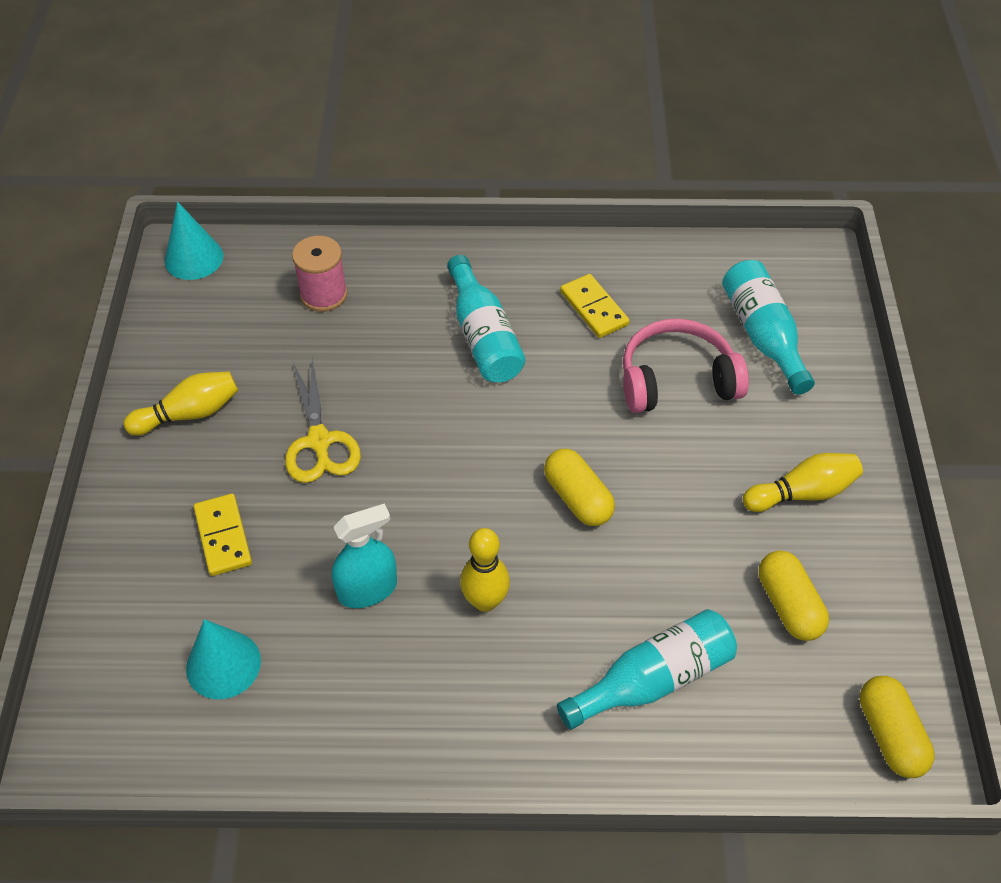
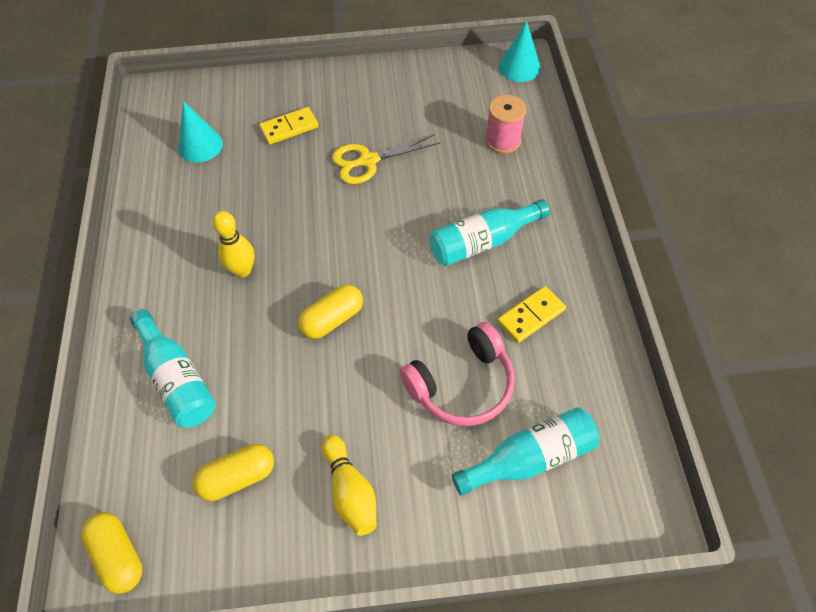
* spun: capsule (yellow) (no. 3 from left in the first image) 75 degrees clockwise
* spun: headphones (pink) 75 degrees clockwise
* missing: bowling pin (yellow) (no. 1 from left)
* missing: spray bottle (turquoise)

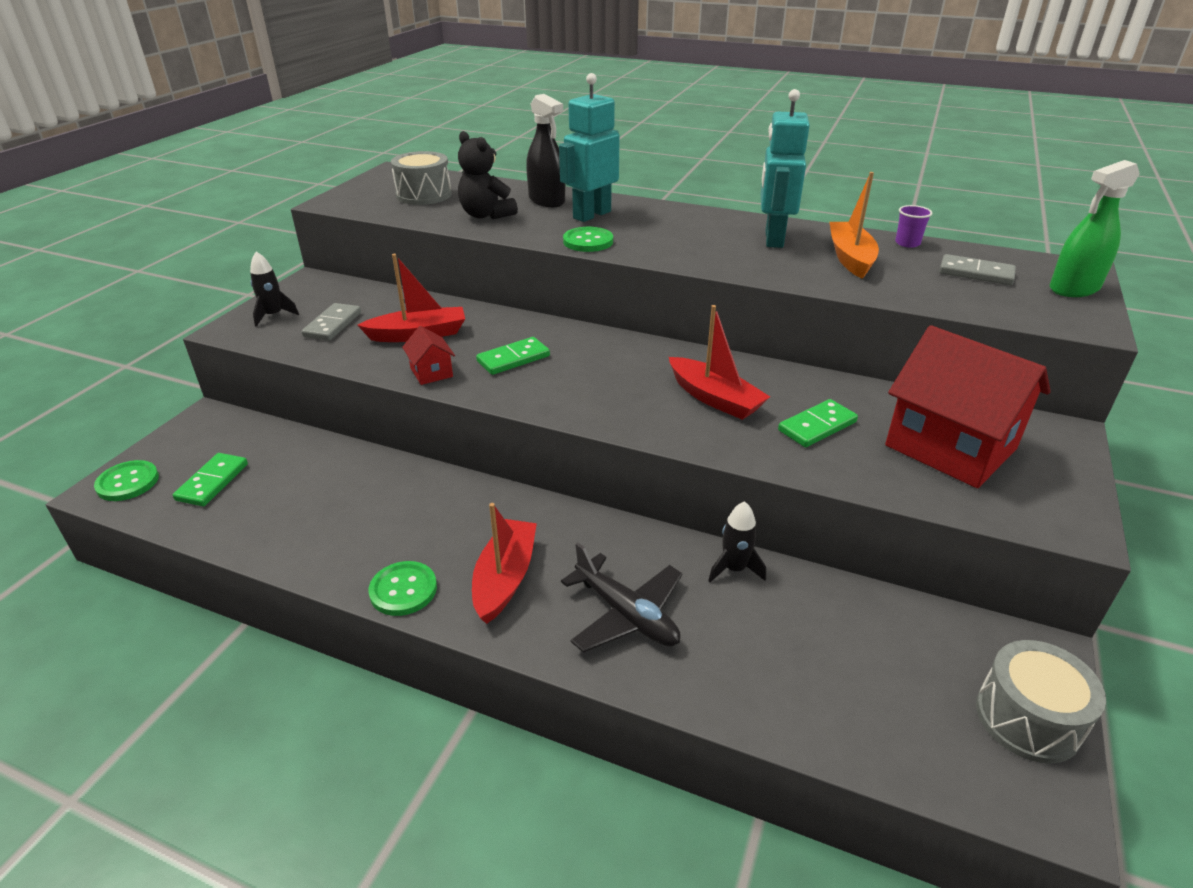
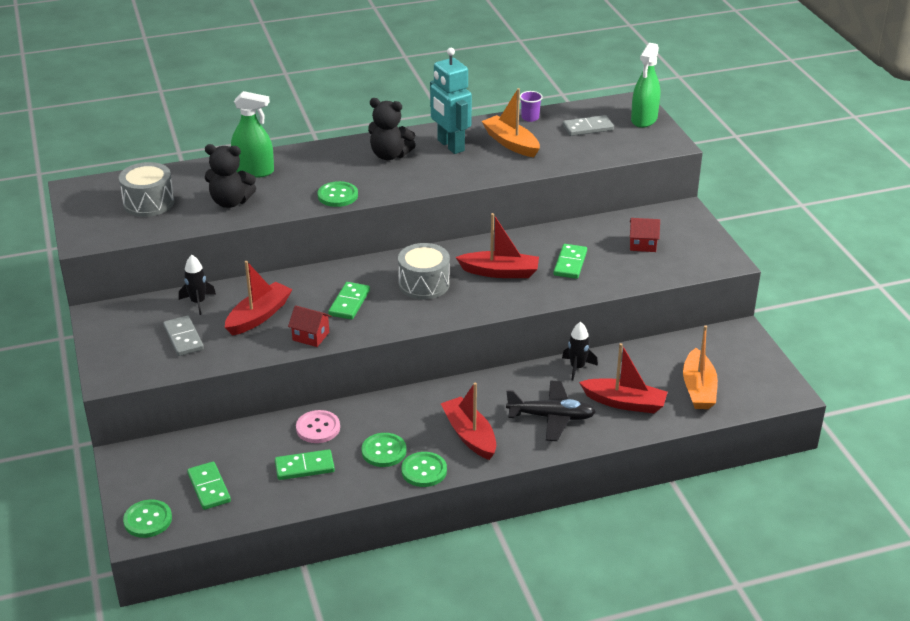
* relocated: rocket (black) (no. 1 from left)
* colour: spray bottle (black) to spray bottle (green) (no. 1 from left)
* appeared: domino (green) (no. 2 from left)
* appeared: button (pink)
* appeared: button (green) (no. 3 from left)
* appeared: teddy bear (black) (no. 2 from left)
* relocated: drum (grey) (no. 2 from left)
* appeared: boat (red) (no. 4 from left)
* size: house (red) (no. 2 from left) x0.43
* appeared: boat (orange) (no. 2 from left)
* missing: robot (turquoise) (no. 1 from left)

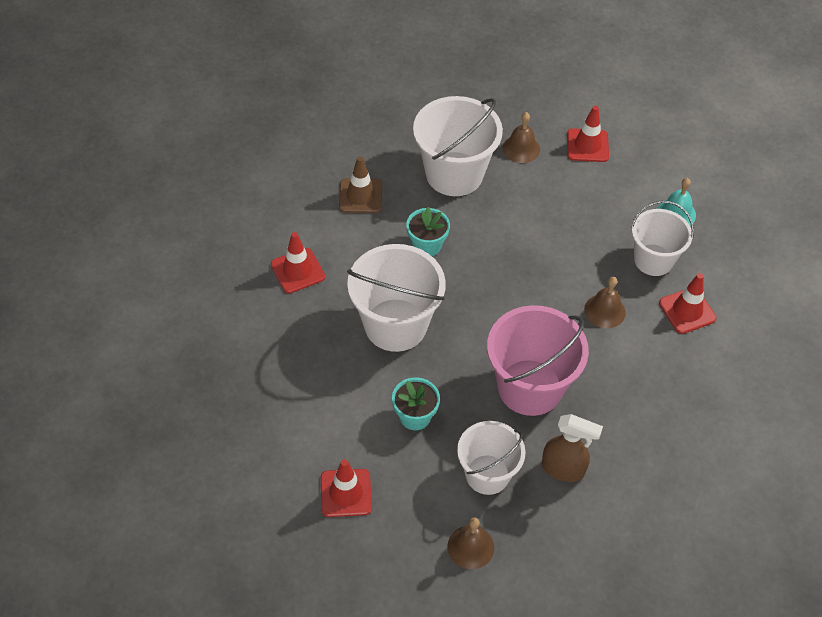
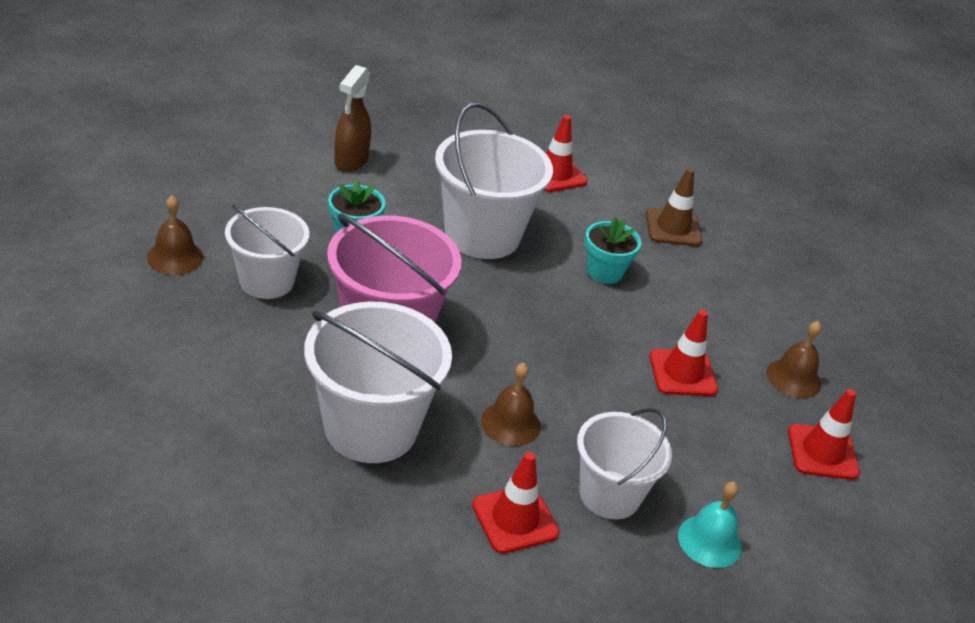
* relocated: bucket (white) (no. 2 from left)
* relocated: spray bottle (brown)
* relocated: traffic cone (red) (no. 2 from left in the first image) to traffic cone (red) (no. 3 from left)

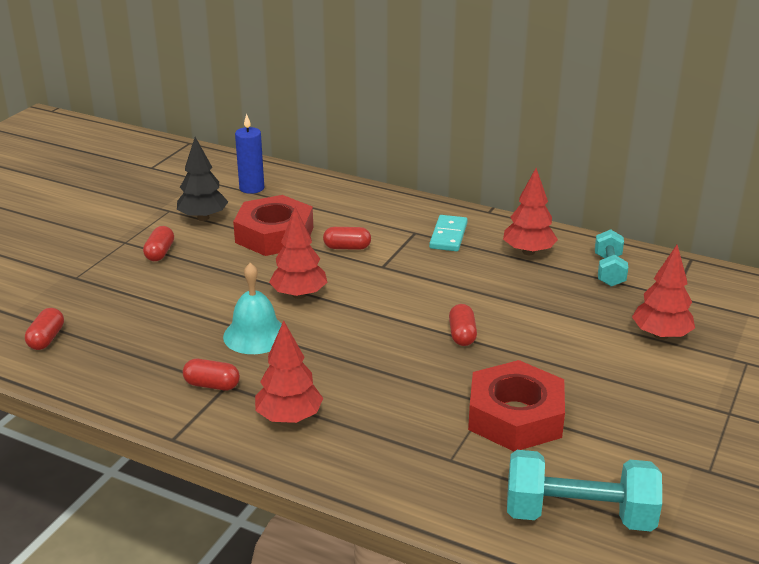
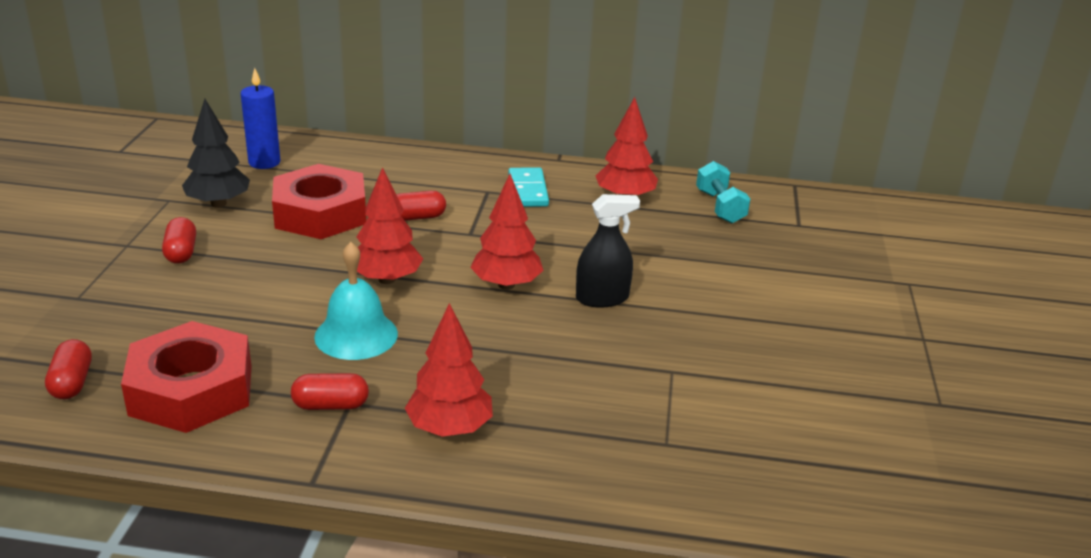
* relocated: nut (red) (no. 2 from left in the first image) to nut (red) (no. 1 from left)
* relocated: tree (red) (no. 4 from left in the first image) to tree (red) (no. 3 from left)
* exchanged: capsule (red) (no. 5 from left) to spray bottle (black)
* missing: dumbbell (turquoise) (no. 1 from left)

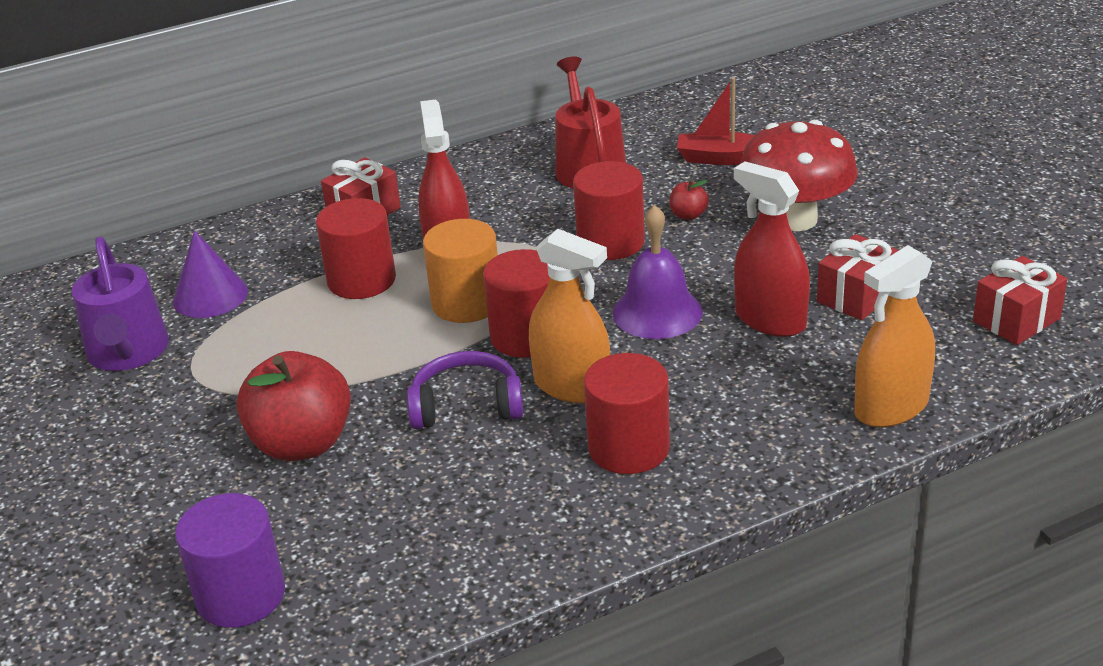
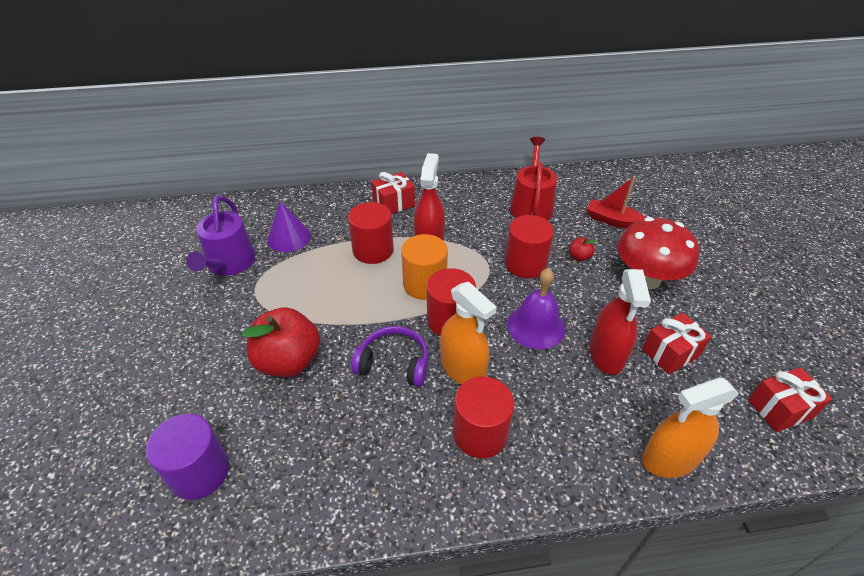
* spun: spray bottle (red) (no. 2 from left) 150 degrees counterclockwise

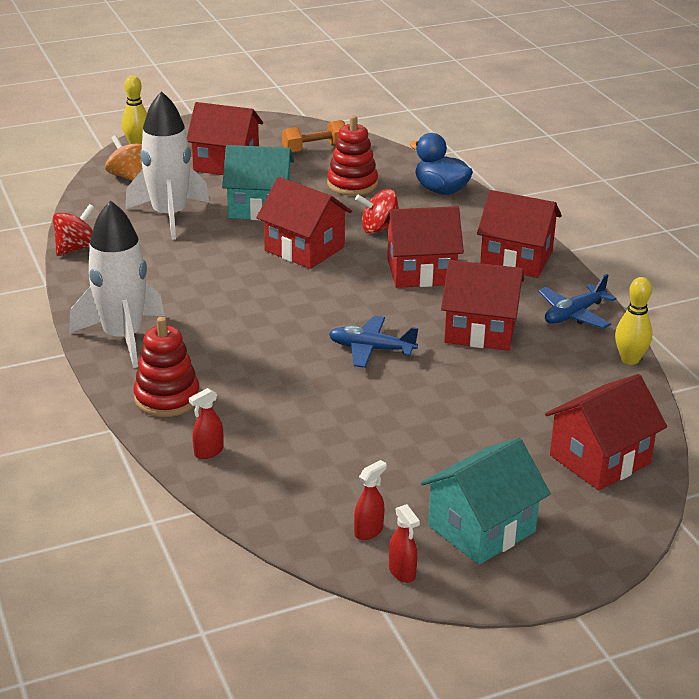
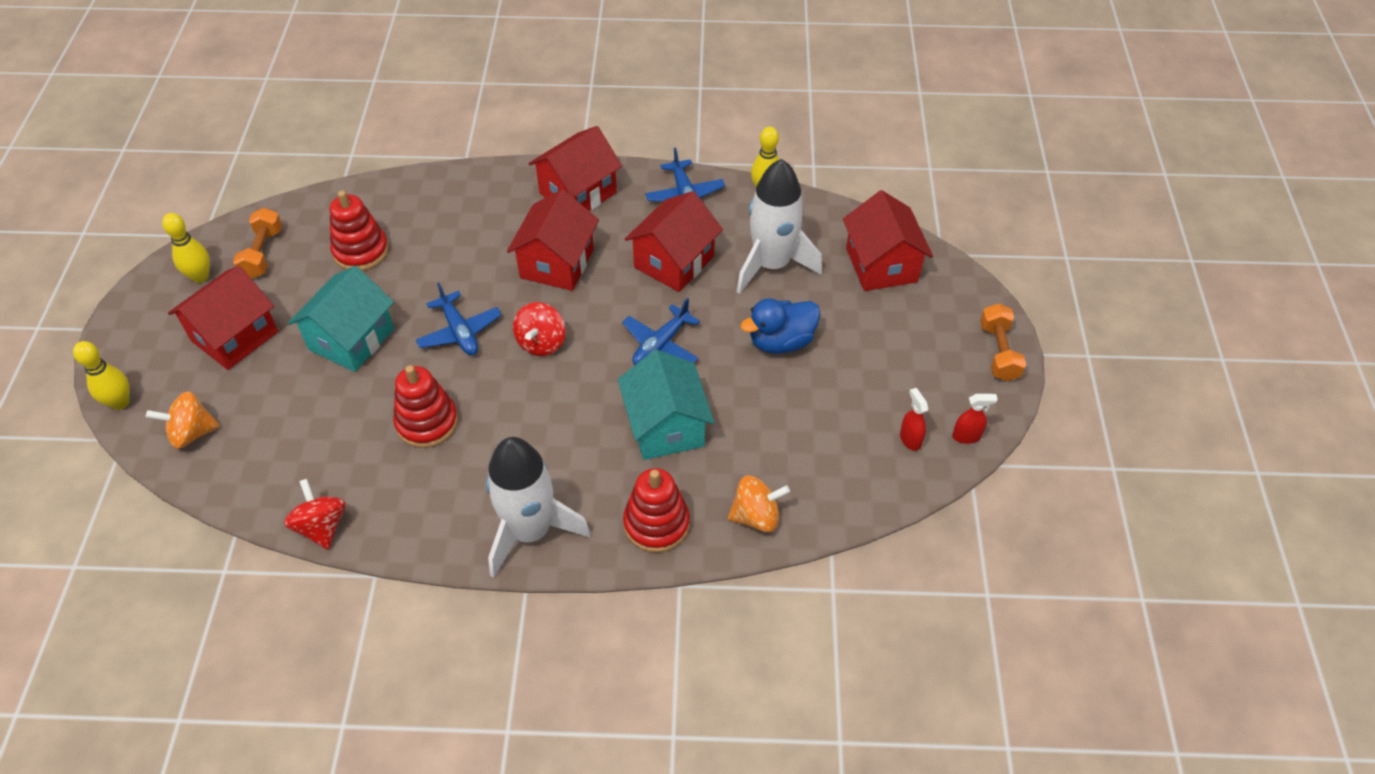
* appeared: bowling pin (yellow) (no. 2 from left)
* appeared: stacking toy (red) (no. 2 from left)
* exchanged: house (red) (no. 2 from left) to plane (blue) (no. 1 from left)
* relocated: spinning top (red) (no. 2 from left)
* relocated: house (turquoise) (no. 2 from left)
* exchanged: spray bottle (red) (no. 1 from left) to spinning top (orange) (no. 2 from left)
* relocated: rocket (white) (no. 2 from left)
* relocated: duck (blue)
* appeared: dumbbell (orange) (no. 2 from left)

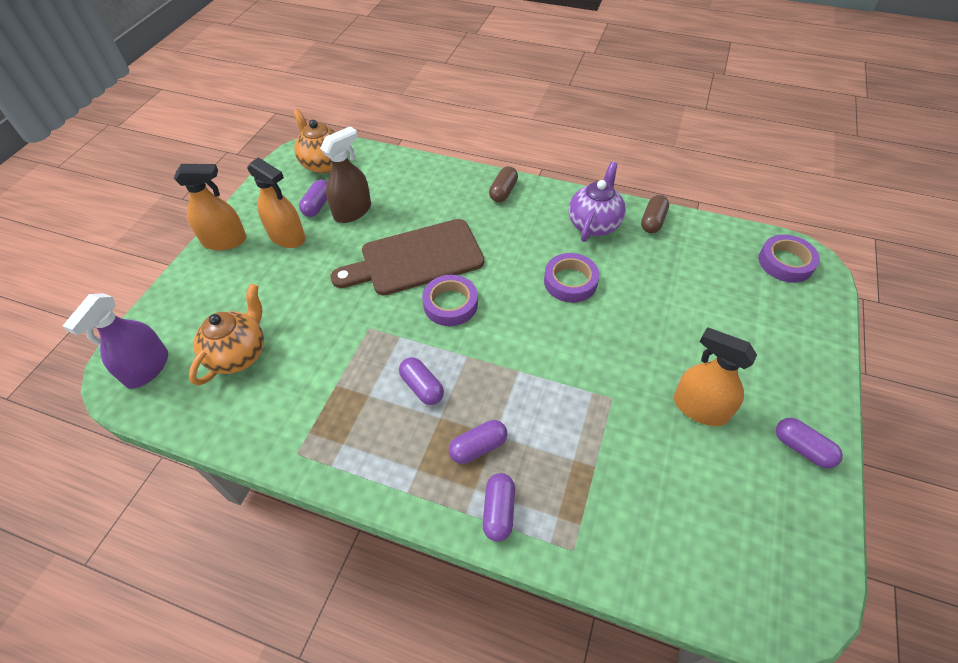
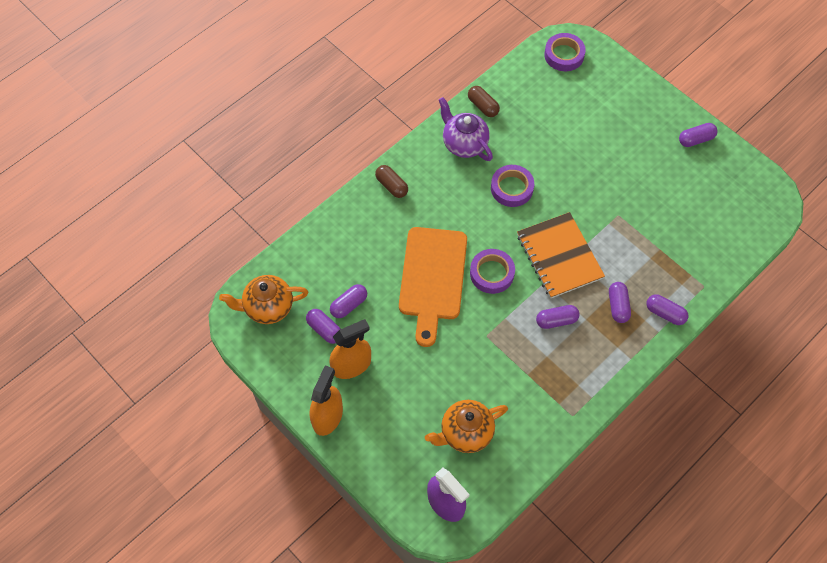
* exchanged: spray bottle (brown) to capsule (purple) (no. 2 from left)
* colour: cutting board (brown) to cutting board (orange)
* spun: teapot (orange) (no. 1 from left in the first image) 75 degrees counterclockwise
* appeared: notebook (orange)
* missing: spray bottle (orange) (no. 3 from left)

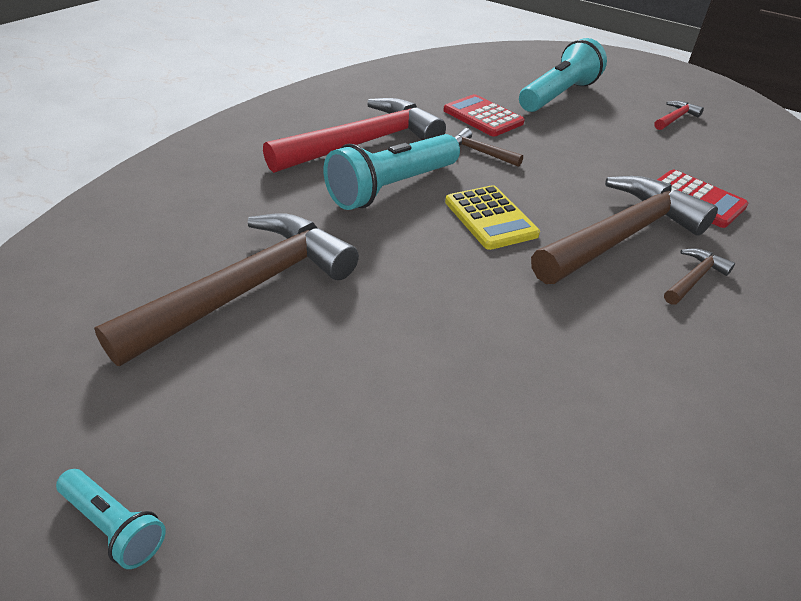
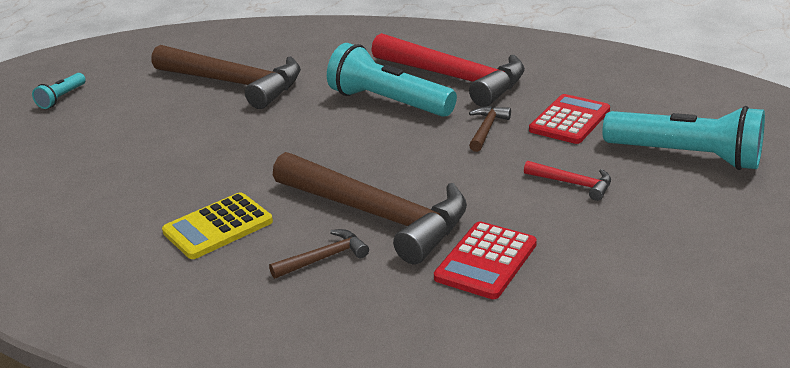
* relocated: calculator (yellow)
* spun: hammer (brown) (no. 4 from left in the first image) 60 degrees counterclockwise
* relocated: hammer (red) (no. 2 from left)

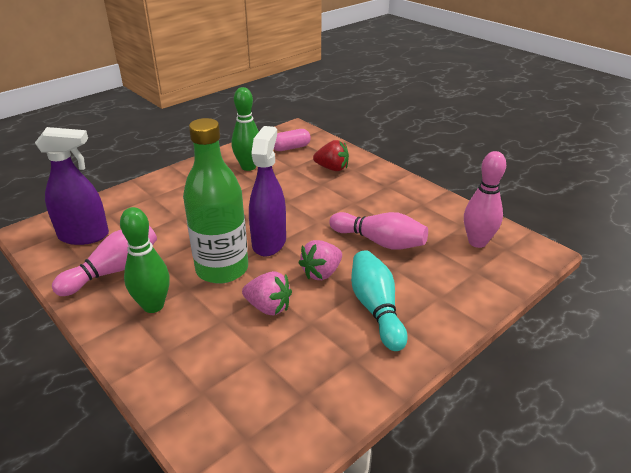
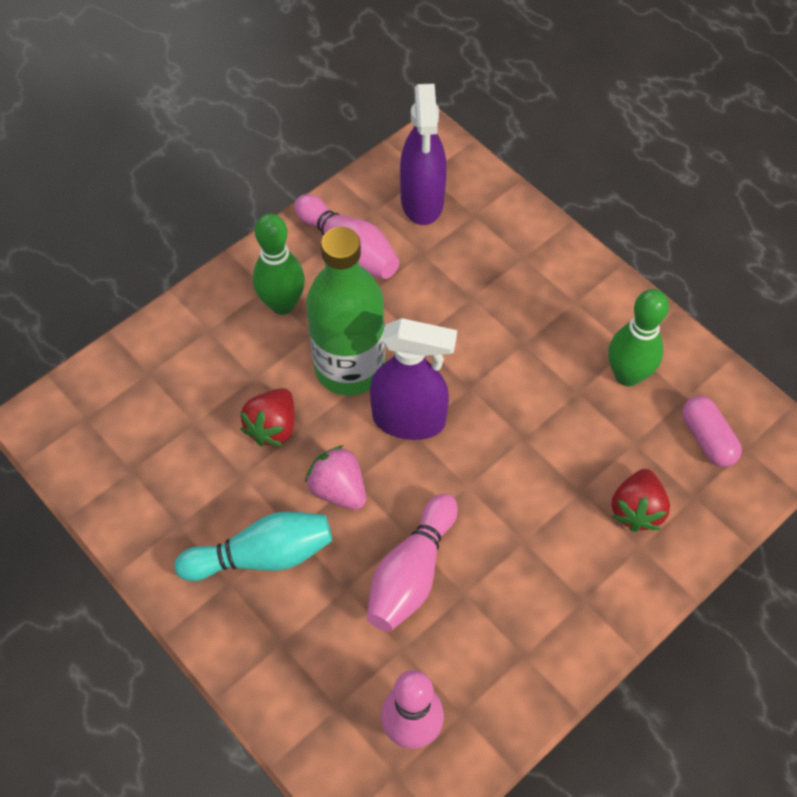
* colour: strawberry (pink) (no. 1 from left) to strawberry (red) (no. 1 from left)

